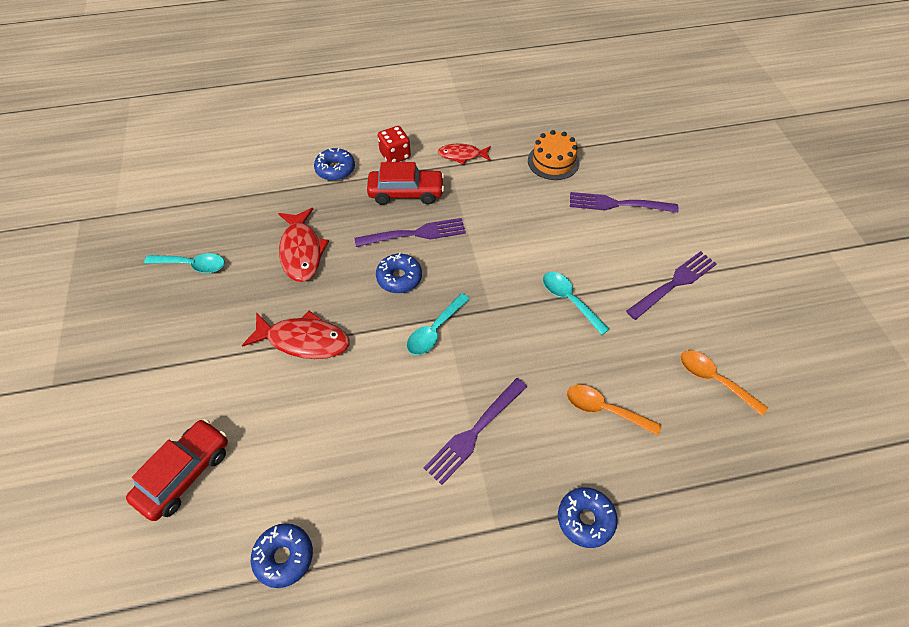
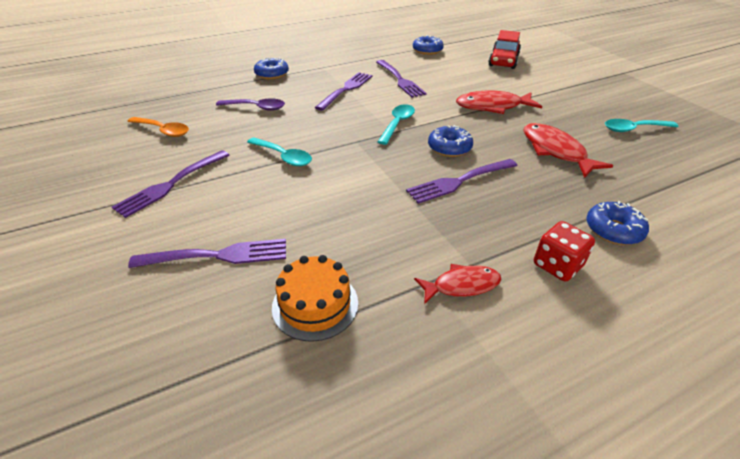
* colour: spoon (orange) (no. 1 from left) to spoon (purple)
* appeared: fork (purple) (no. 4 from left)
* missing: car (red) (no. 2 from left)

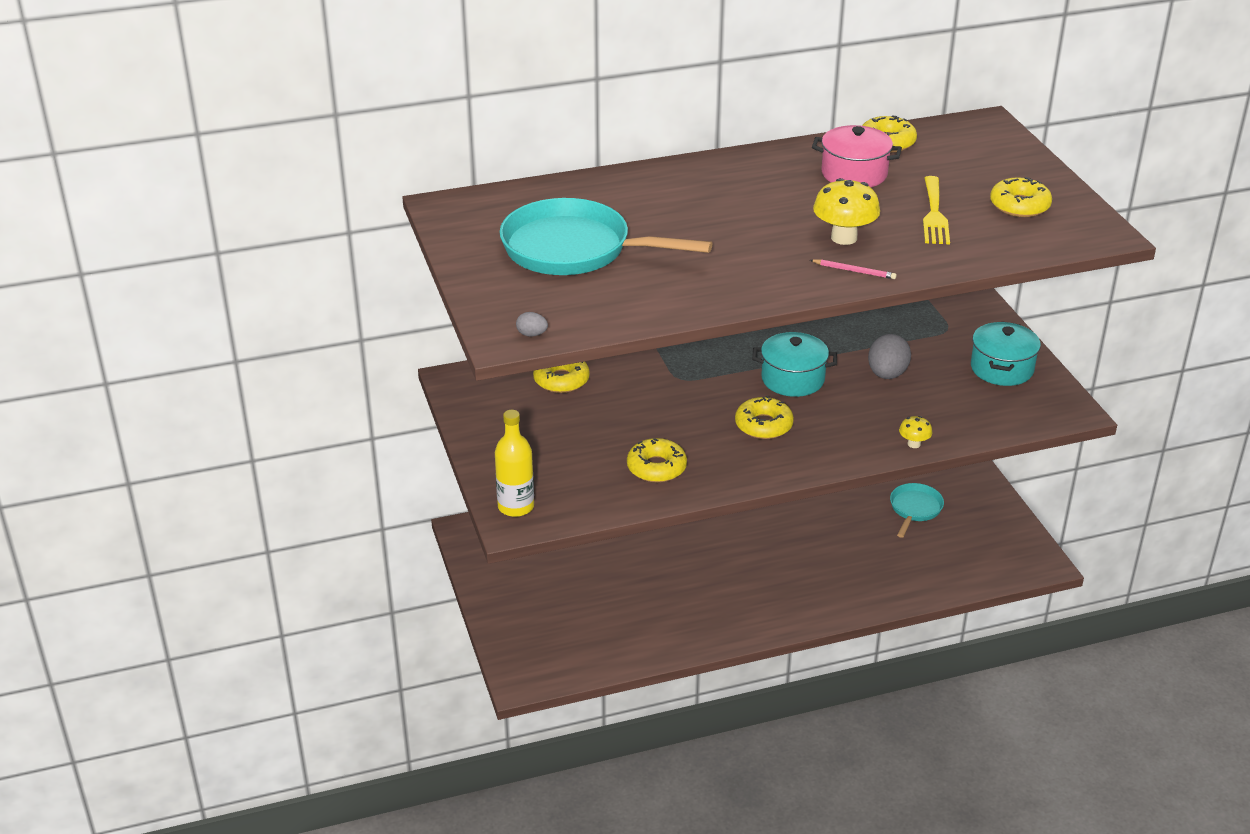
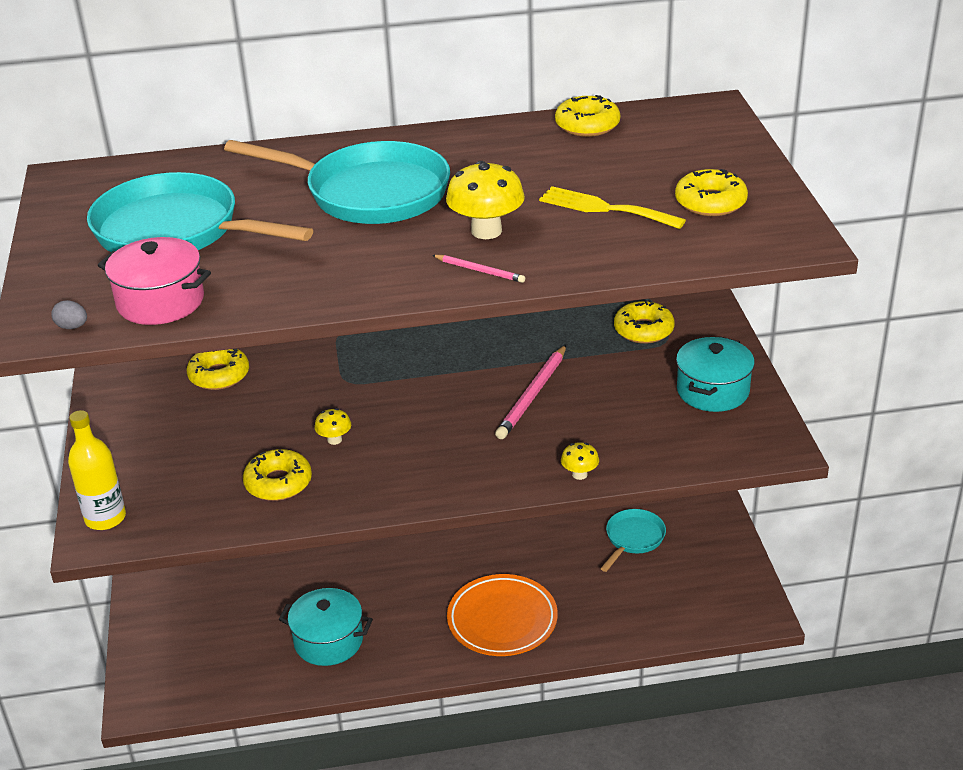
* relocated: pot (pink)
* appeared: pan (turquoise) (no. 2 from left)
* relocated: pot (turquoise) (no. 1 from left)
* appeared: mushroom (yellow) (no. 1 from left)
* appeared: plate (orange)
* appeared: pencil (pink) (no. 2 from left)
* spun: fork (yellow) 105 degrees clockwise
* relocated: donut (yellow) (no. 3 from left in the first image) to donut (yellow) (no. 4 from left)
* missing: egg (grey) (no. 2 from left)

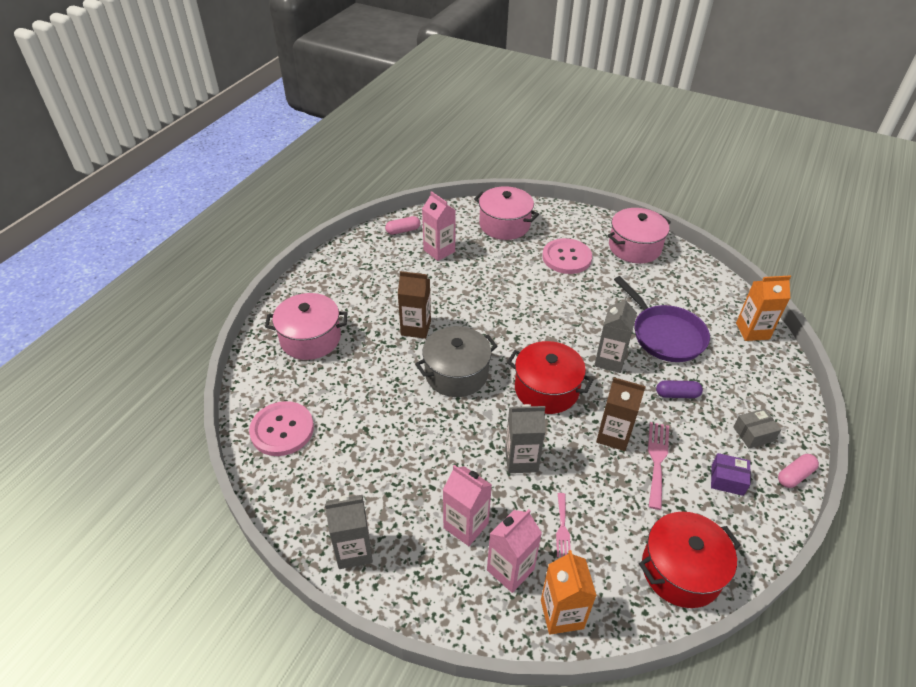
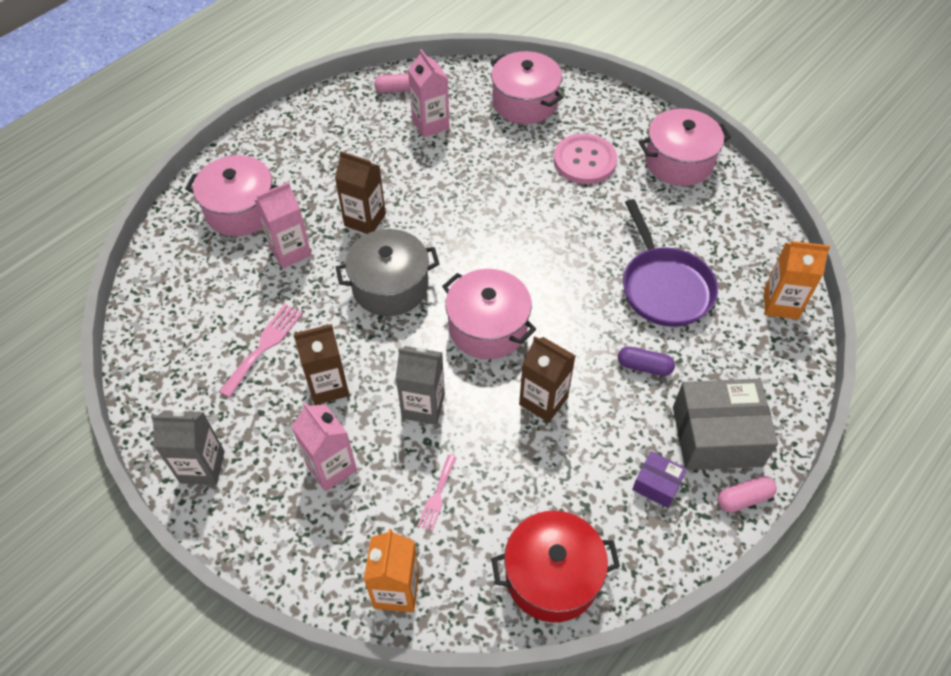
* relocated: fork (pink) (no. 2 from left in the first image) to fork (pink) (no. 1 from left)
* relocated: carton (pink) (no. 3 from left in the first image) to carton (pink) (no. 1 from left)
* appeared: carton (brown) (no. 1 from left)
* colour: pot (red) (no. 1 from left) to pot (pink) (no. 2 from left)
* size: box (grey) x2.06
* missing: button (pink) (no. 1 from left)
* missing: carton (grey) (no. 3 from left)

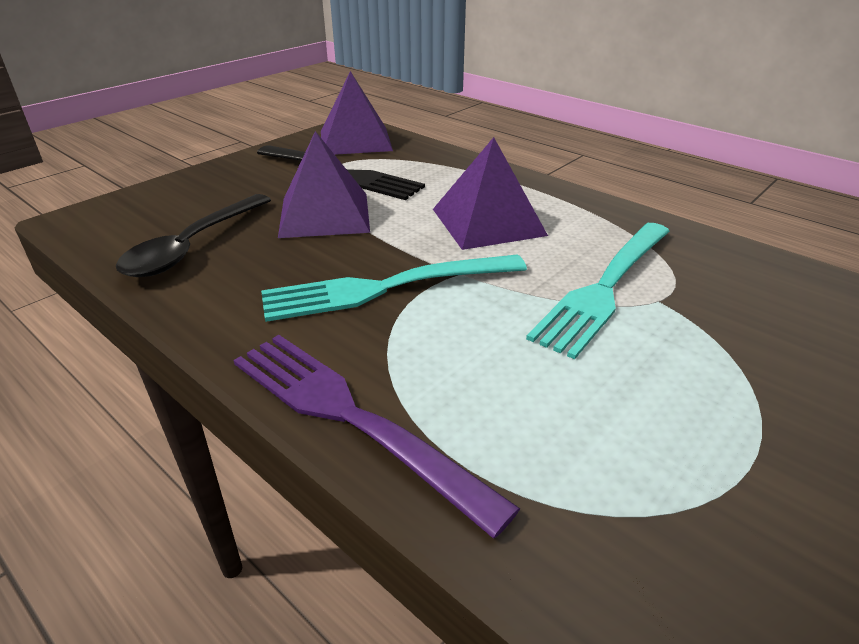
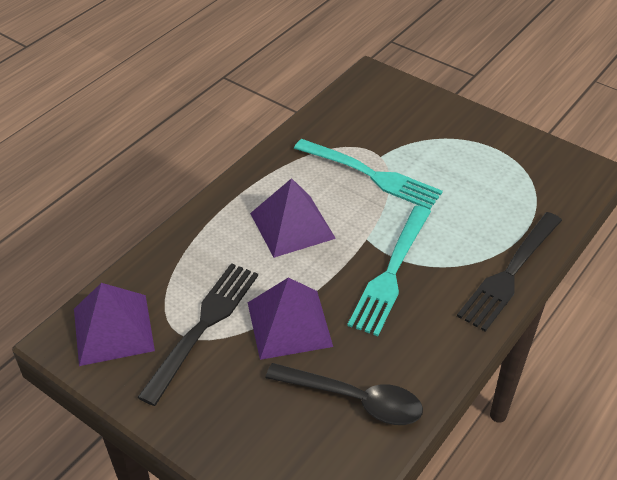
* spun: fork (turquoise) (no. 1 from left in the first image) 45 degrees clockwise
* colour: fork (purple) to fork (black) (no. 2 from left)

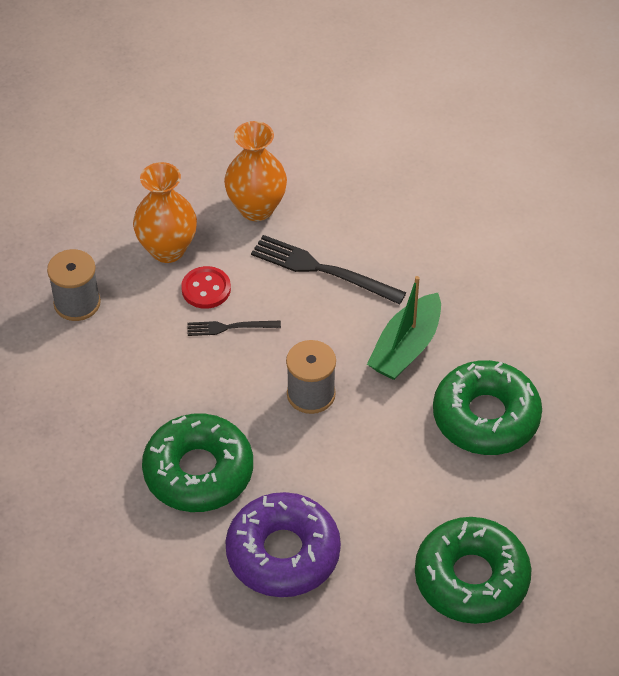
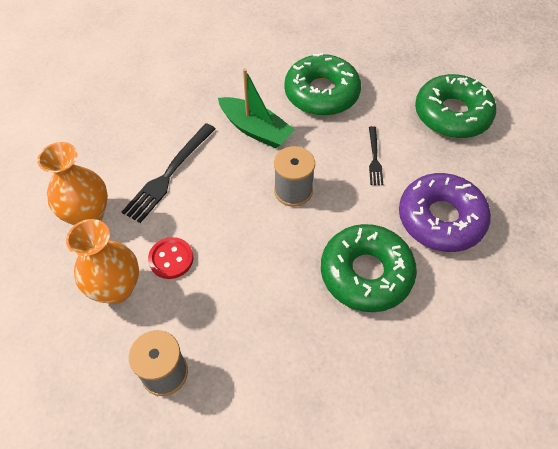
* relocated: fork (black) (no. 1 from left in the first image) to fork (black) (no. 2 from left)

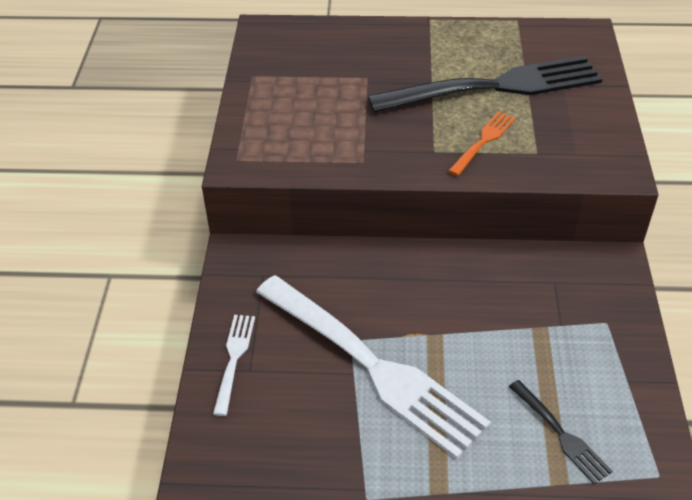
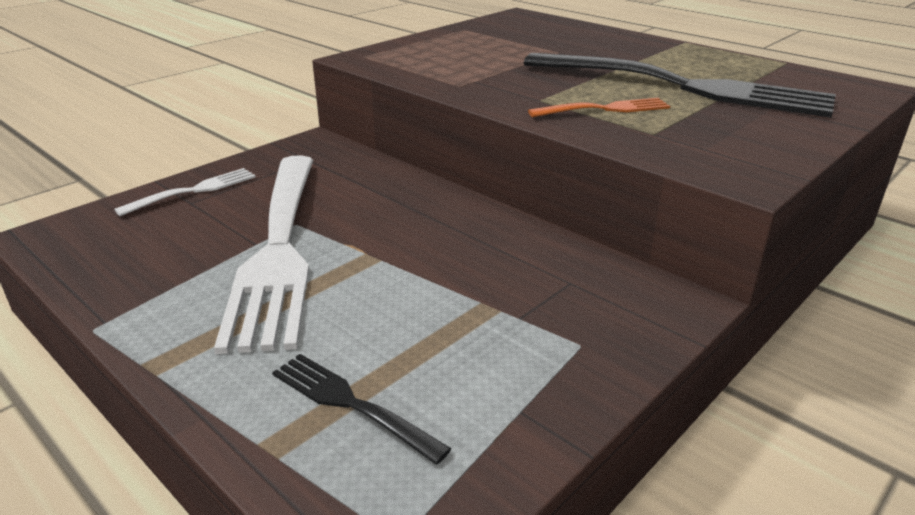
* spun: fork (black) (no. 2 from left in the first image) 120 degrees clockwise

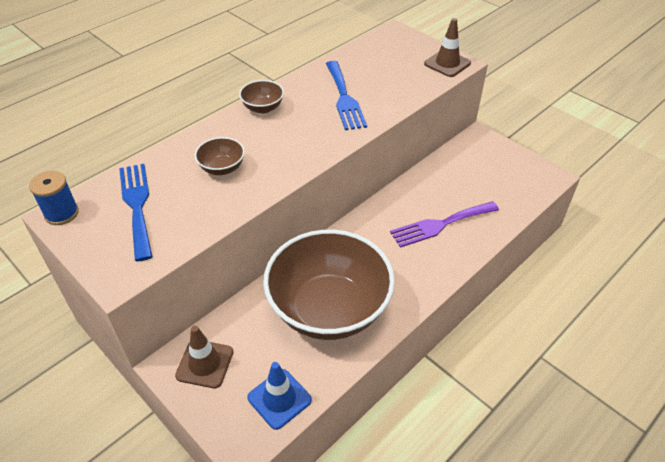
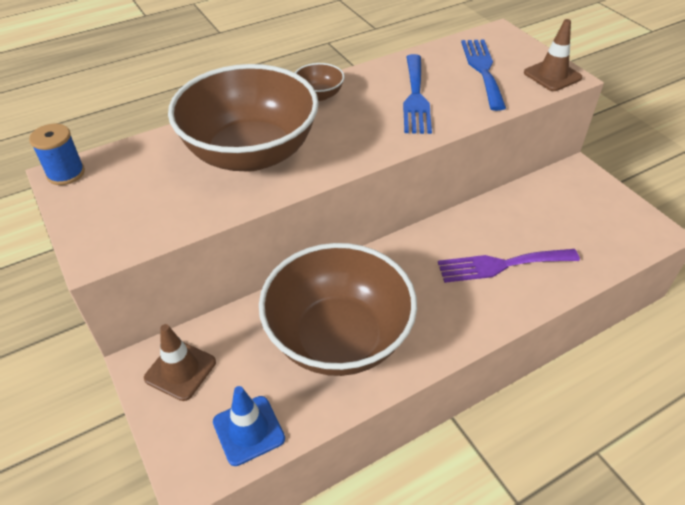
* size: bowl (brown) (no. 1 from left) x2.49
* relocated: fork (blue) (no. 1 from left in the first image) to fork (blue) (no. 2 from left)

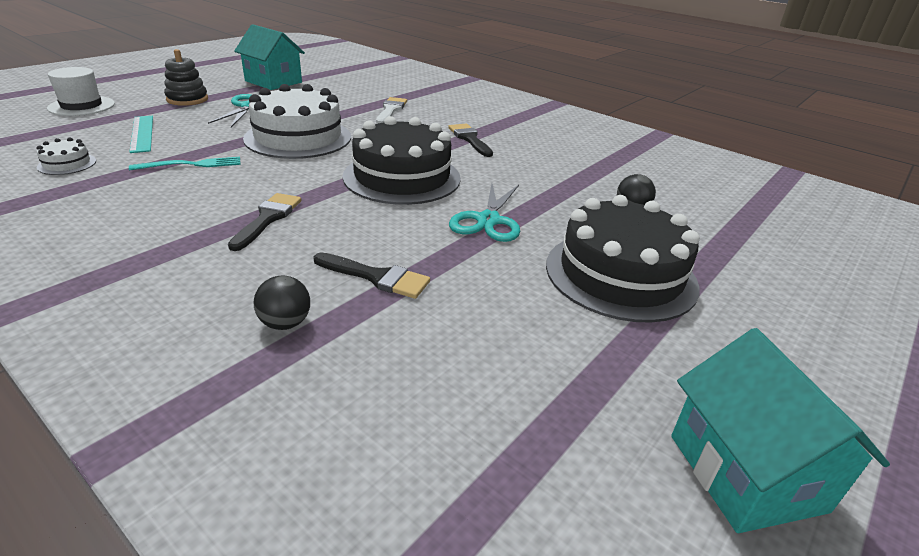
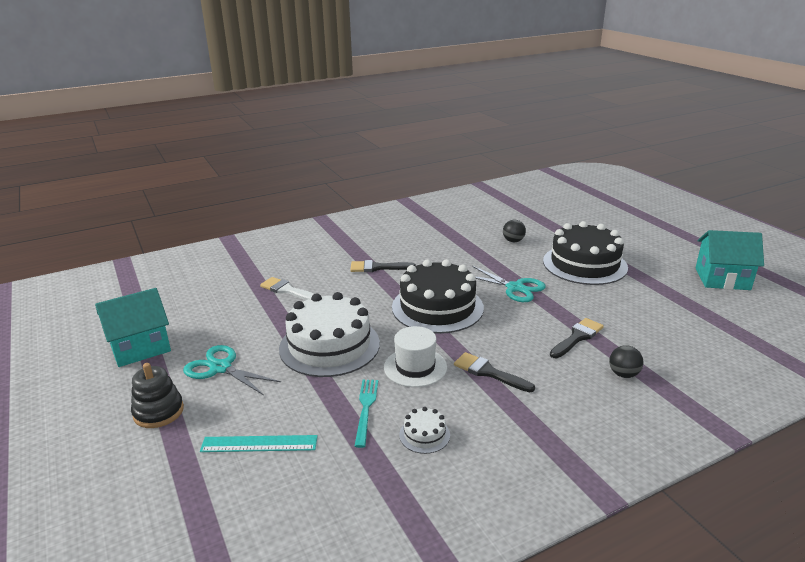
* relocated: hat (white)
* relocated: cake (white) (no. 1 from left in the first image) to cake (white) (no. 2 from left)

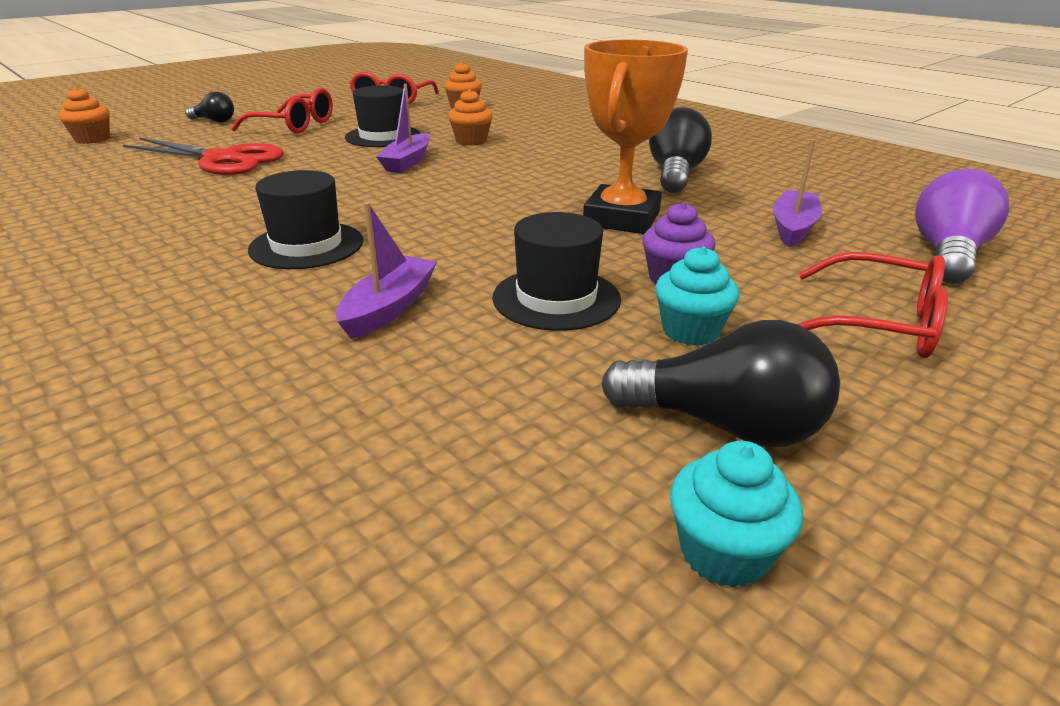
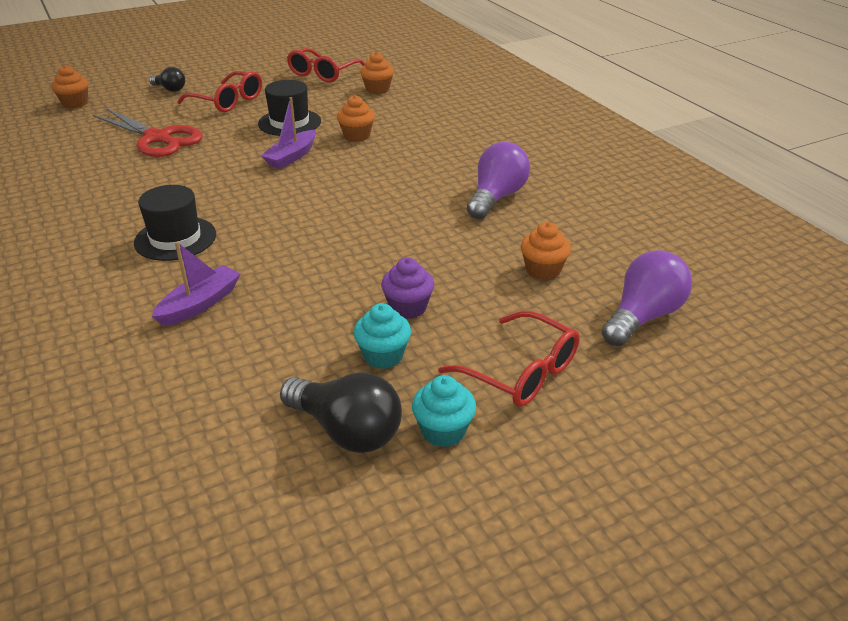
* relocated: cupcake (turquoise) (no. 2 from left)
* colour: light bulb (black) (no. 2 from left) to light bulb (purple) (no. 1 from left)
* exchanged: boat (purple) (no. 3 from left) to cupcake (orange) (no. 4 from left)
* missing: hat (black) (no. 3 from left)
* missing: trophy (orange)

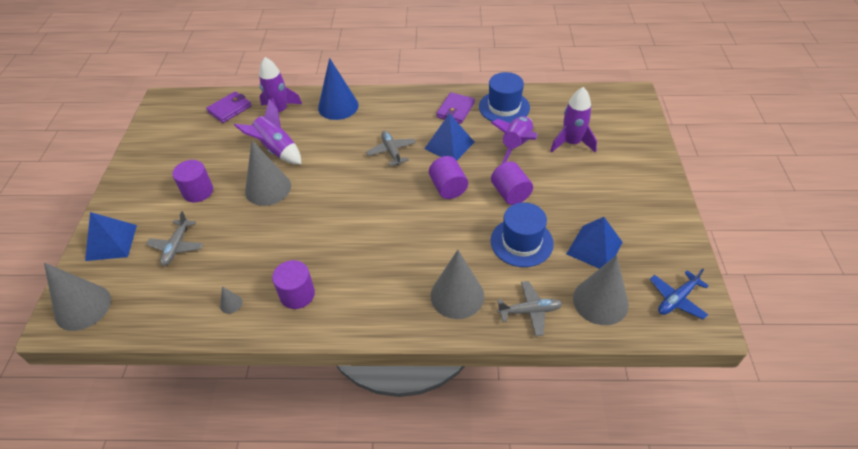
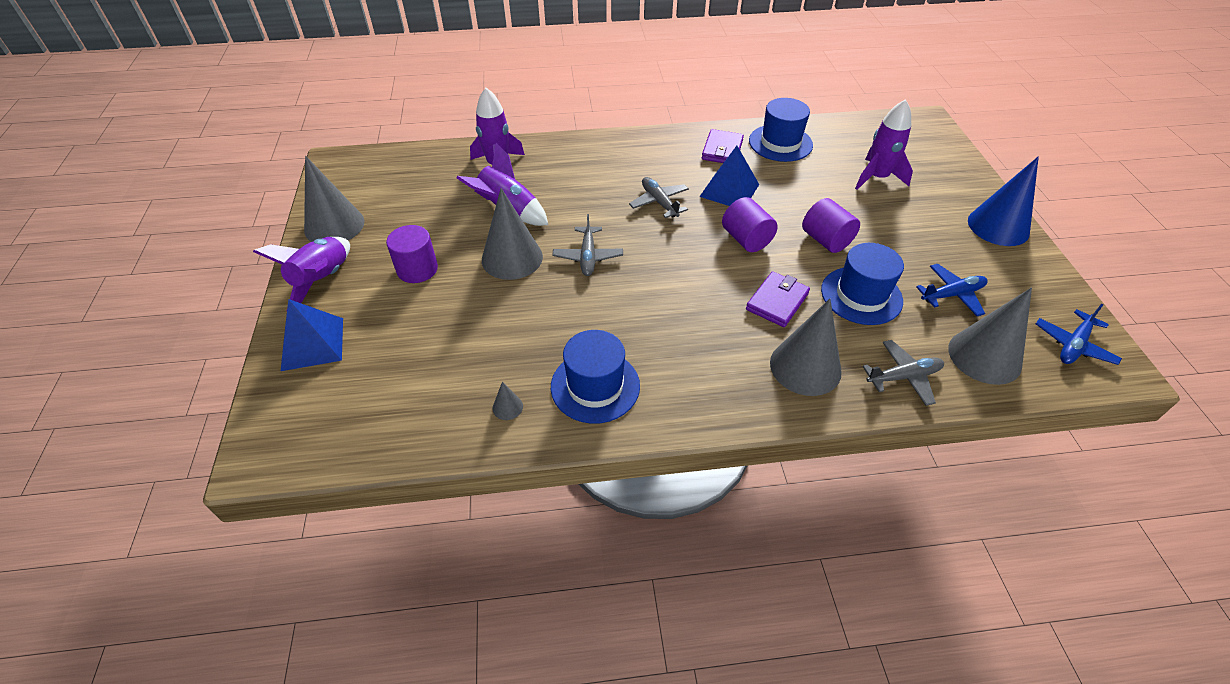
* relocated: rocket (purple) (no. 3 from left in the first image) to rocket (purple) (no. 1 from left)
* relocated: cone (grey) (no. 1 from left)
* exchanged: cylinder (purple) (no. 2 from left) to hat (blue) (no. 1 from left)
* relocated: plane (grey) (no. 1 from left)
* relocated: wallet (purple) (no. 1 from left in the first image) to wallet (purple) (no. 2 from left)
* exchanged: pyramid (blue) (no. 3 from left) to plane (blue) (no. 1 from left)
* relocated: cone (blue)

